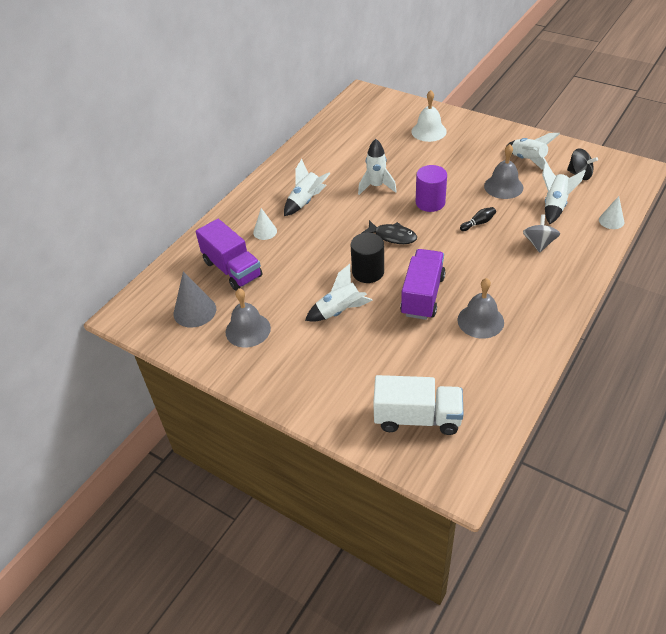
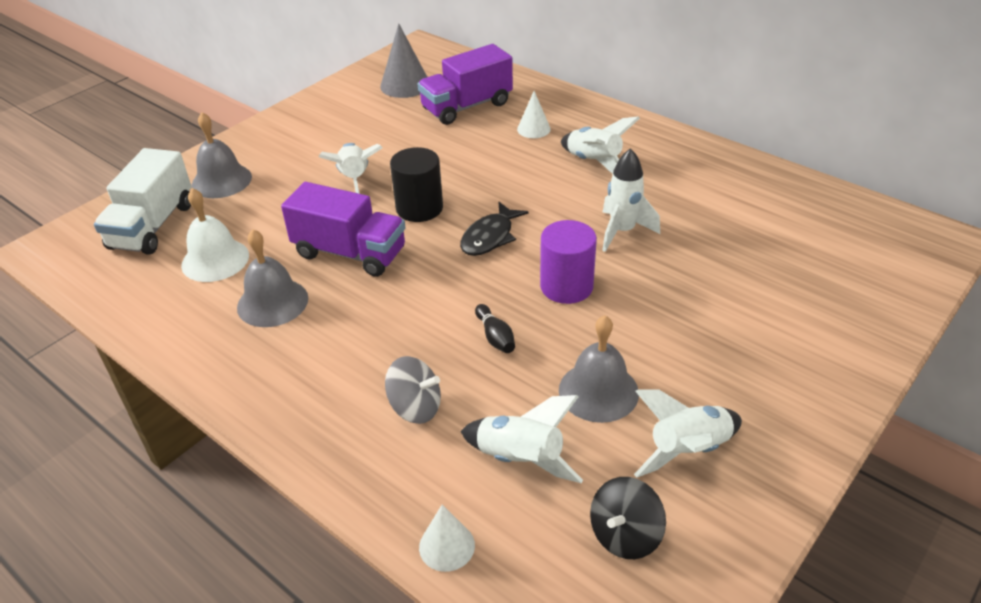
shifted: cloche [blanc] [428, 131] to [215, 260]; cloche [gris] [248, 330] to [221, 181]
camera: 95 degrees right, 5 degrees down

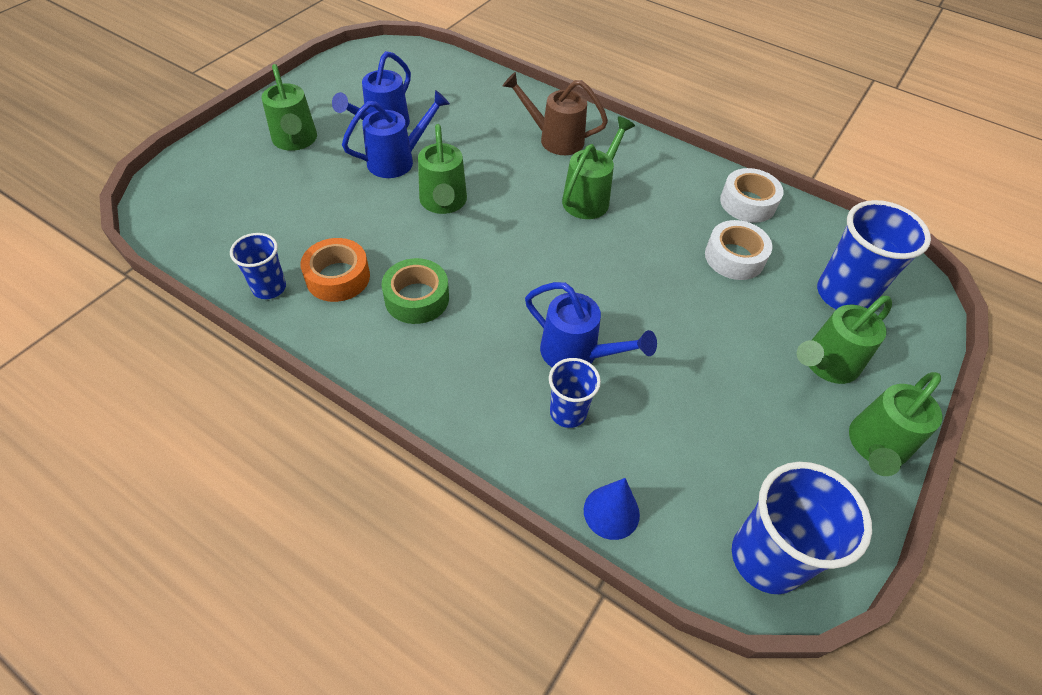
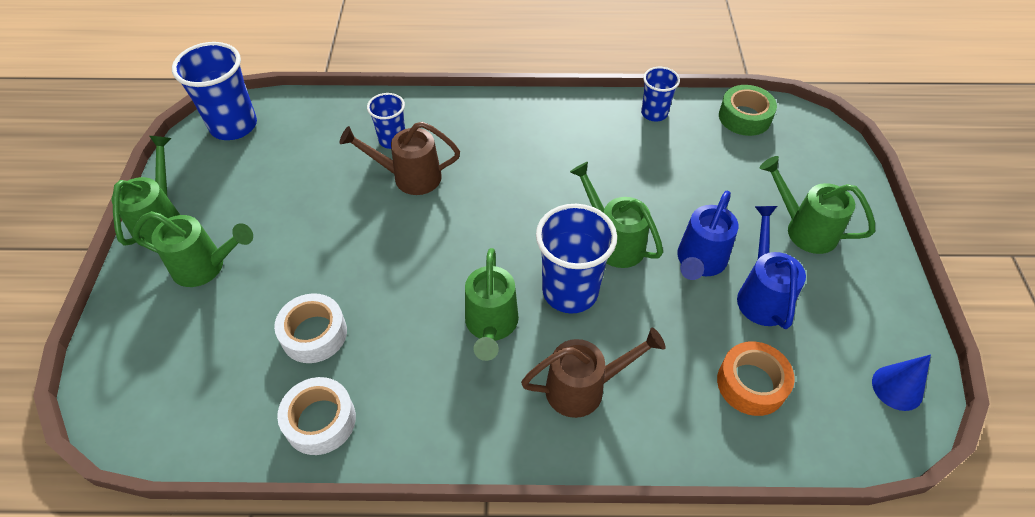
shifted: gobelet [bleu] [843, 295] to [570, 291]; ruban adhésif [orange] [338, 277] to [751, 384]; ruban adhésif [vert] [417, 298] to [744, 117]; cône [bleu] [611, 512] to [897, 388]
repainted: arrosoir [bleu] [576, 354] to arrosoir [marron] [410, 177]
rotated: arrosoir [vert] [826, 364] = [205, 266] 75 degrees clockwise
camera: 150 degrees right, 0 degrees up

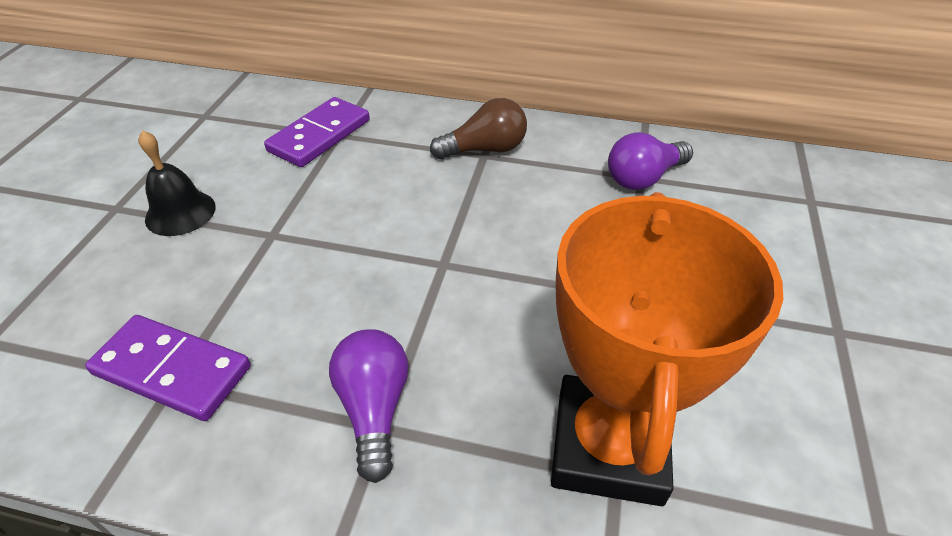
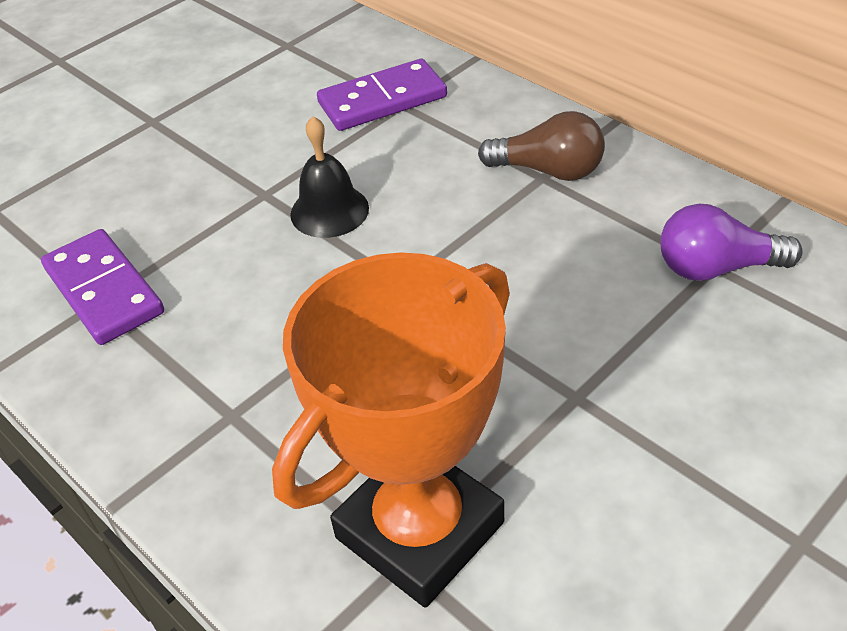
gone: ampoule [violet] [374, 408]
shifted: cloche [noir] [180, 213] to [329, 211]
camera: 35 degrees right, 0 degrees up

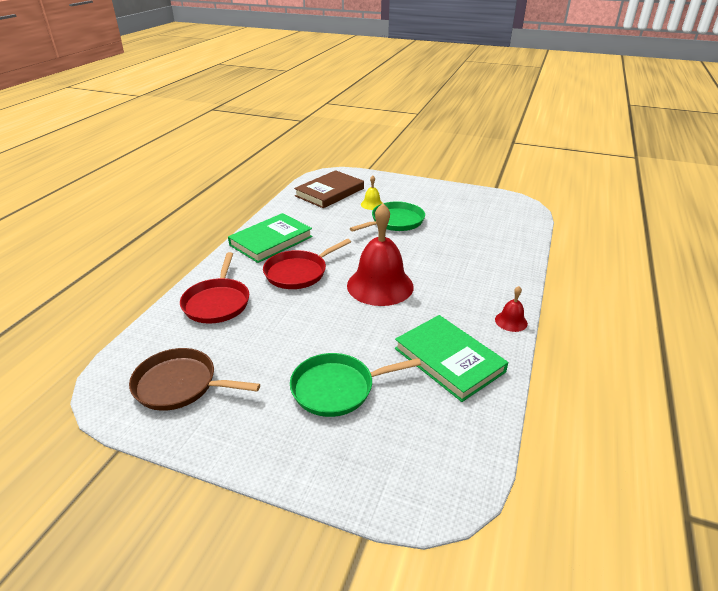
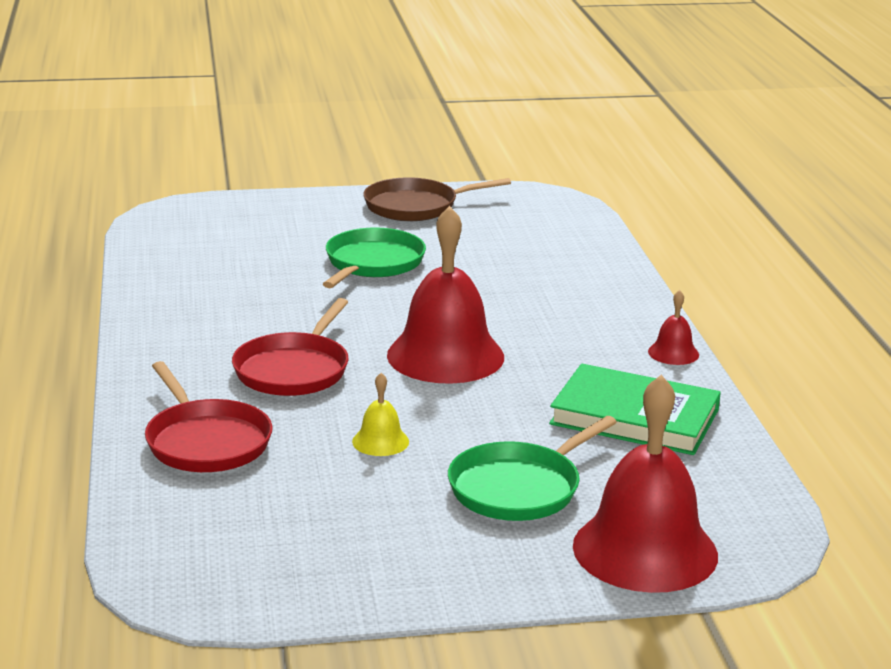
gone: livre [vert] [271, 241]; livre [marron] [329, 192]
new: cloche [rouge] [645, 550]
shifted: cloche [jaune] [372, 204] to [380, 441]; poêle [marron] [179, 385] to [415, 206]
camera: 30 degrees left, 10 degrees down

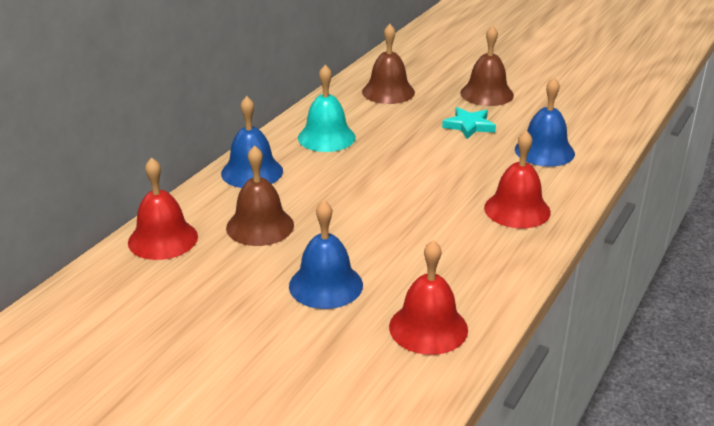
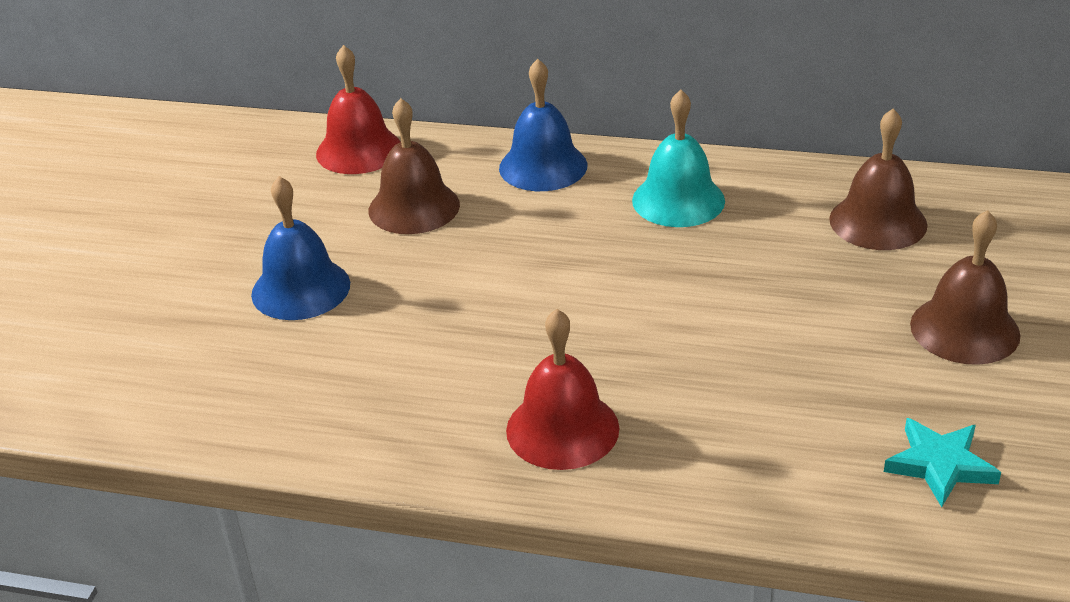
gone: cloche [rouge] [428, 328]; cloche [bleu] [544, 151]
shifted: étoile [turquoise] [469, 126] to [940, 465]
camera: 75 degrees right, 5 degrees up

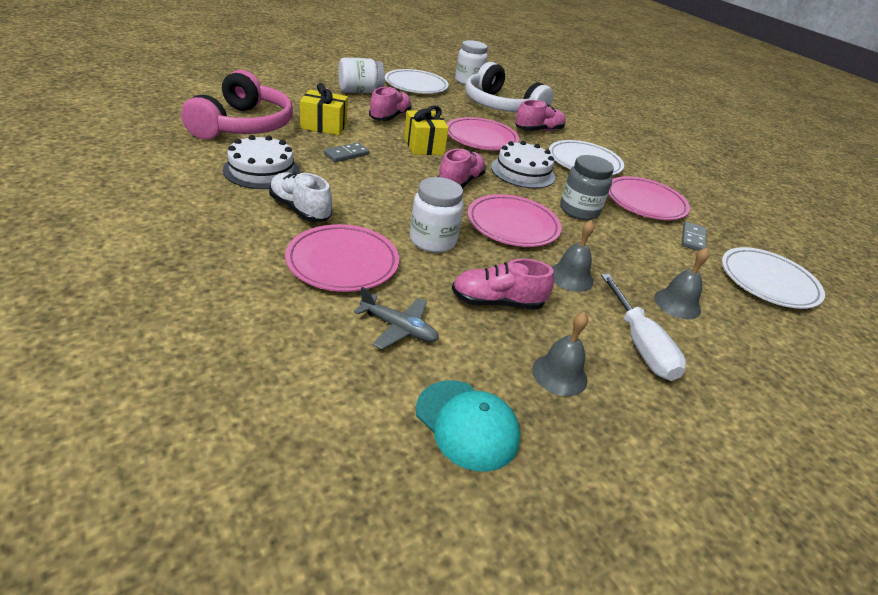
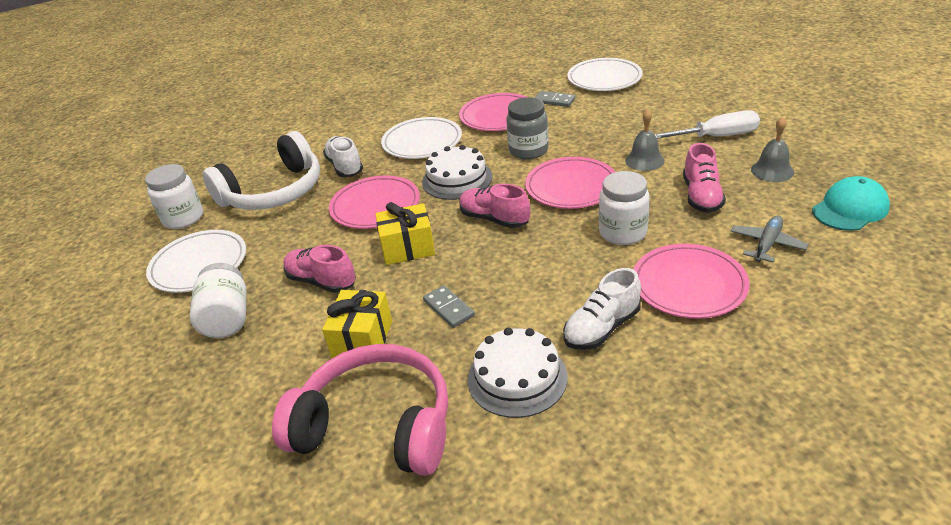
gone: cloche [gris] [677, 304]
repainted: chaussure [rose] [538, 130] to chaussure [blanc] [345, 167]
camera: 75 degrees left, 0 degrees up

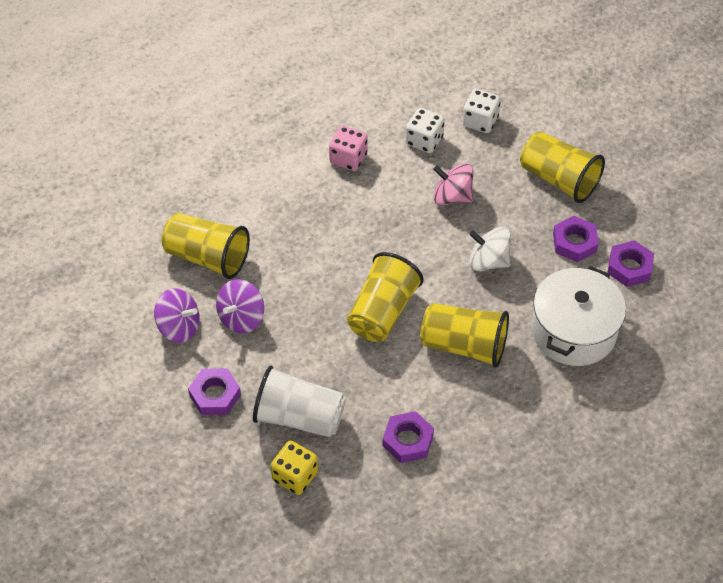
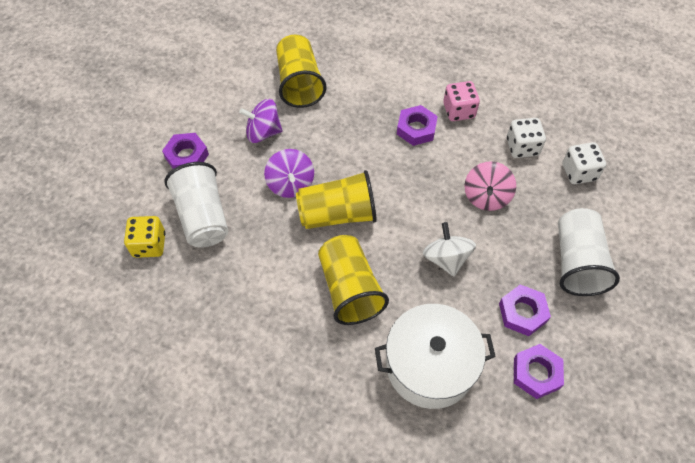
shifted: toupie [violet] [179, 327] to [290, 184]; écrou [violet] [407, 440] to [416, 129]
repainted: gobelet [jaune] [559, 179] to gobelet [blanc] [577, 262]
rotated: toupie [rose] [452, 197] = [486, 196] 150 degrees counterclockwise
camera: 55 degrees right, 5 degrees up

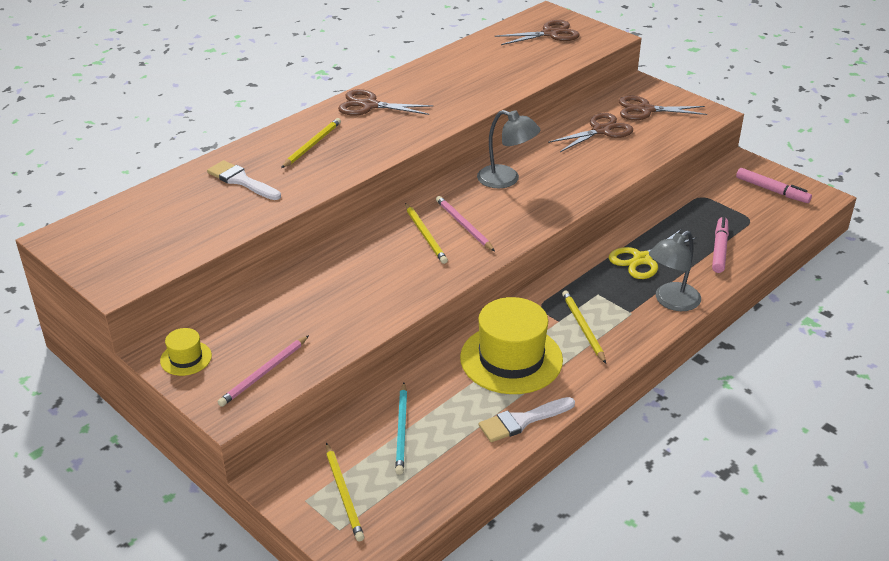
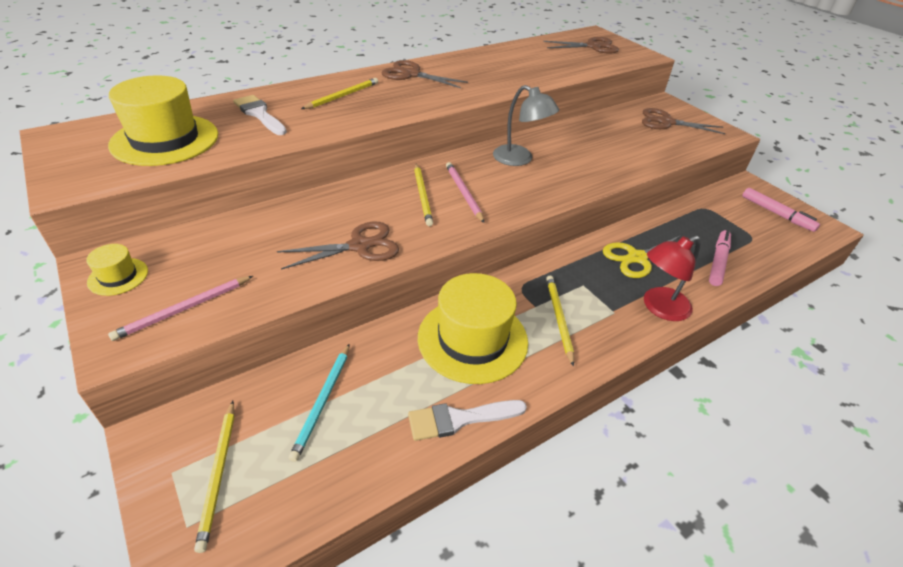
new: chapeau [jaune] [165, 140]
shifted: ciseaux [marron] [601, 130] to [359, 246]
repainted: lampe [gris] [671, 302] to lampe [rouge] [659, 308]
camera: 10 degrees right, 5 degrees up

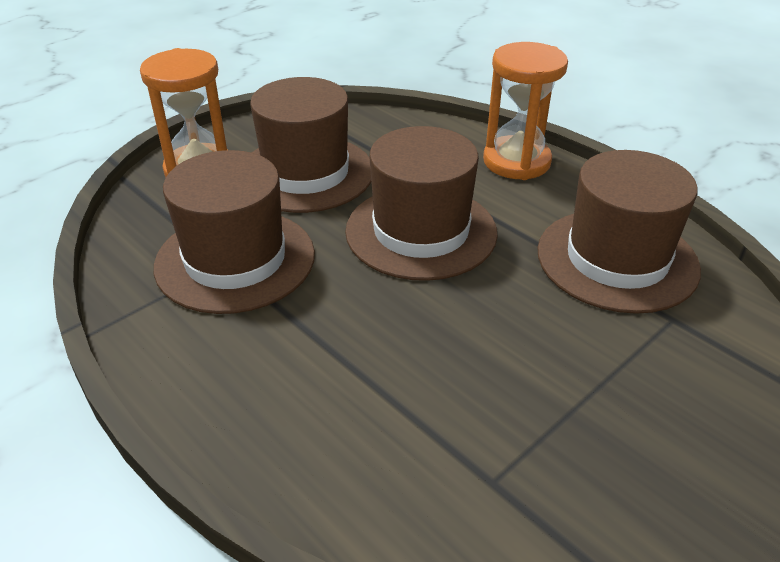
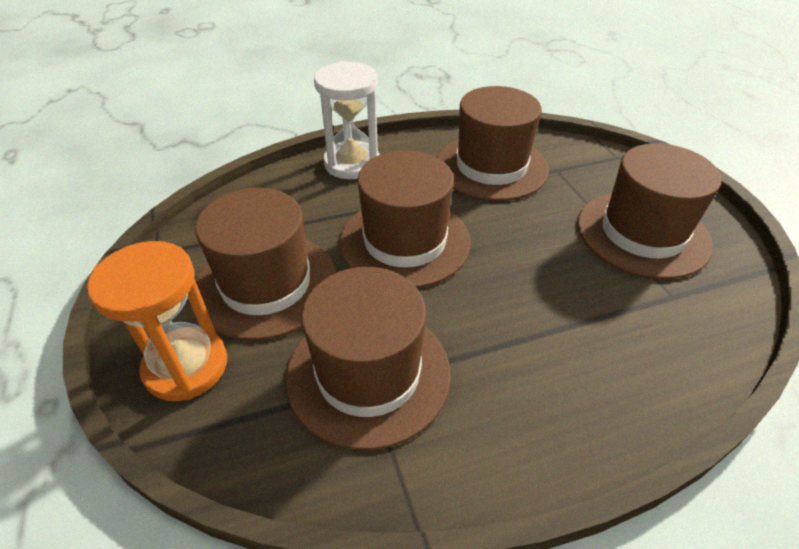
new: chapeau [marron] [642, 233]
repainted: sablier [orange] [516, 161] to sablier [blanc] [352, 163]
camera: 65 degrees left, 5 degrees up

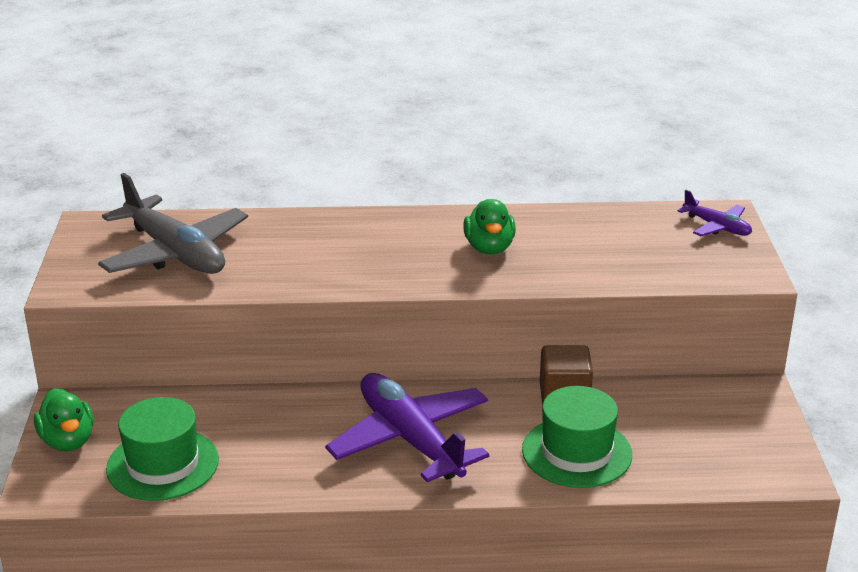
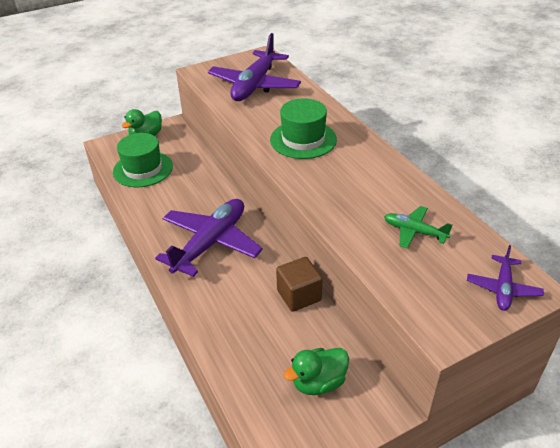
new: avion [vert] [414, 232]
shifted: chapeau [vert] [576, 452] to [303, 139]; canard [vert] [489, 248] to [318, 382]
repainted: avion [gris] [175, 253] to avion [violet] [254, 85]
camera: 65 degrees right, 10 degrees up

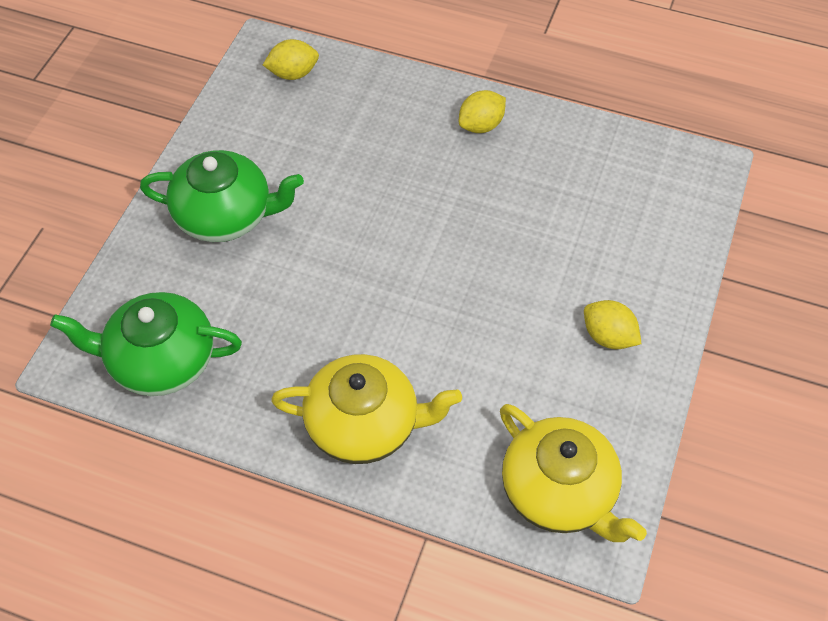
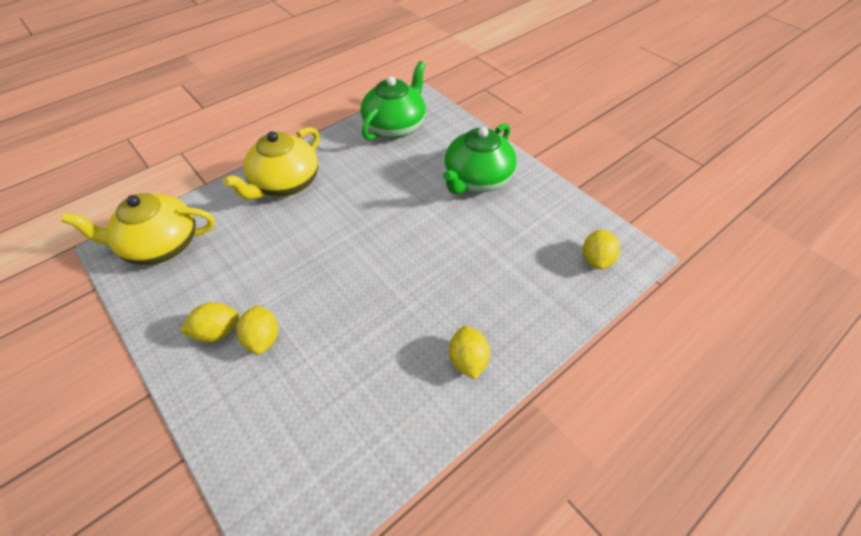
new: citron [jaune] [262, 339]
camera: 120 degrees right, 5 degrees down

